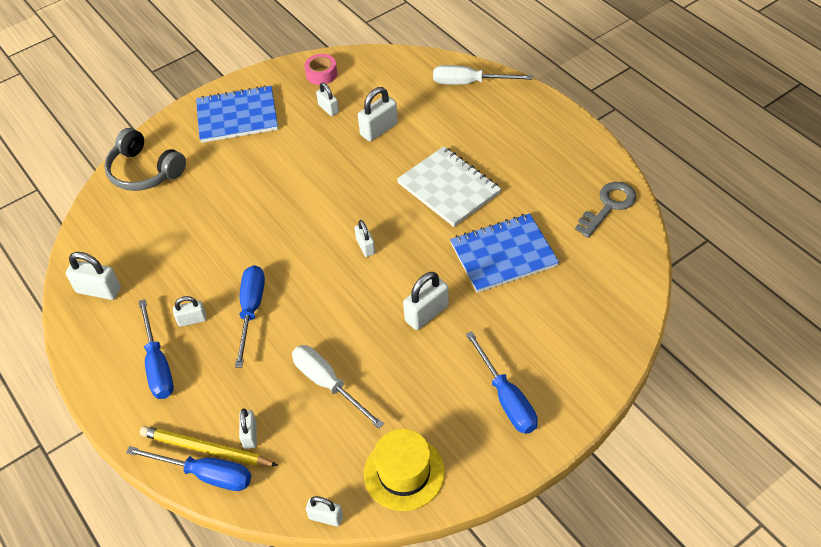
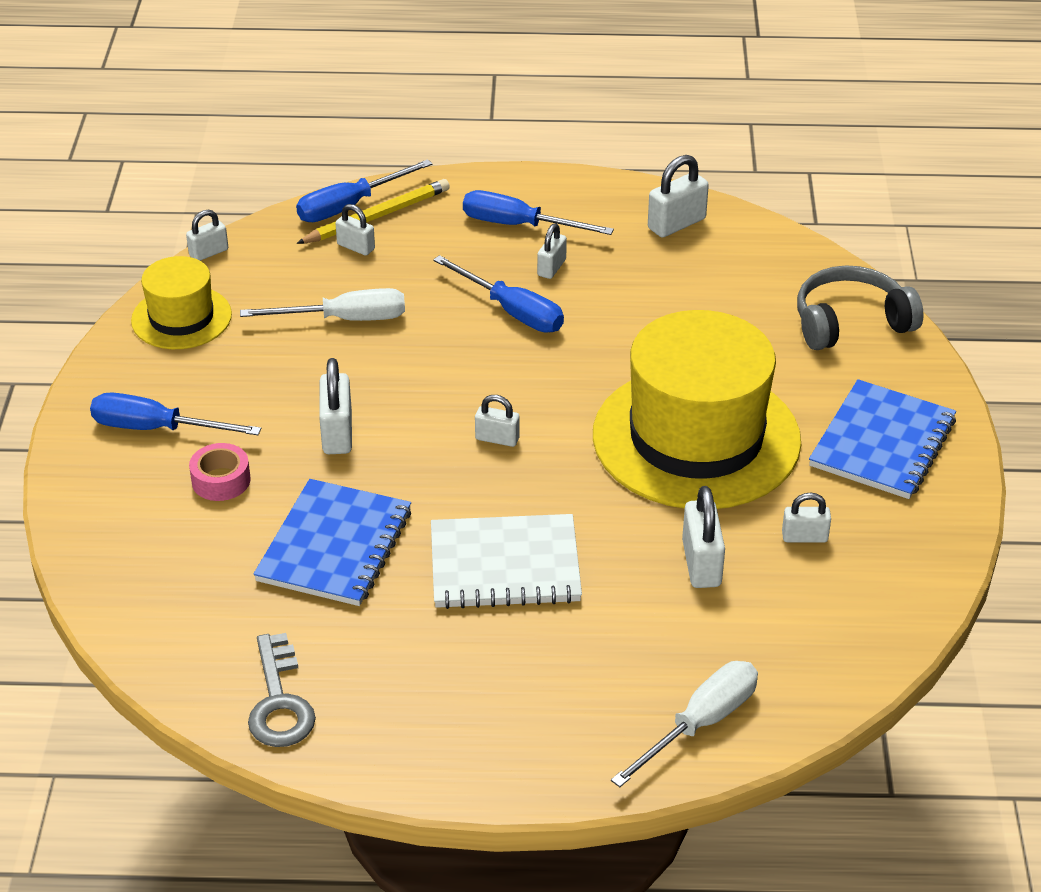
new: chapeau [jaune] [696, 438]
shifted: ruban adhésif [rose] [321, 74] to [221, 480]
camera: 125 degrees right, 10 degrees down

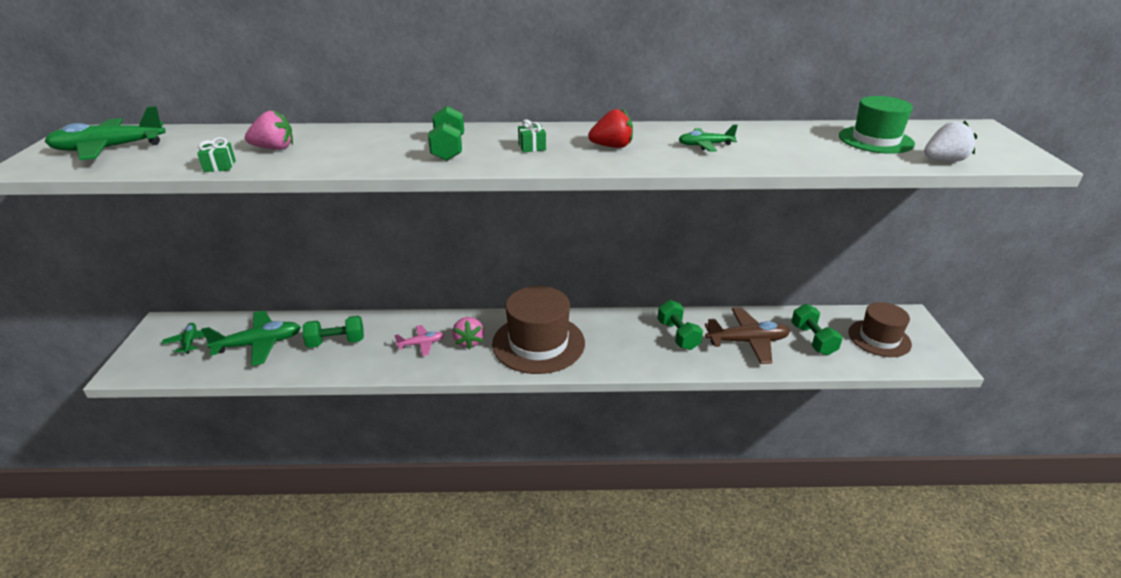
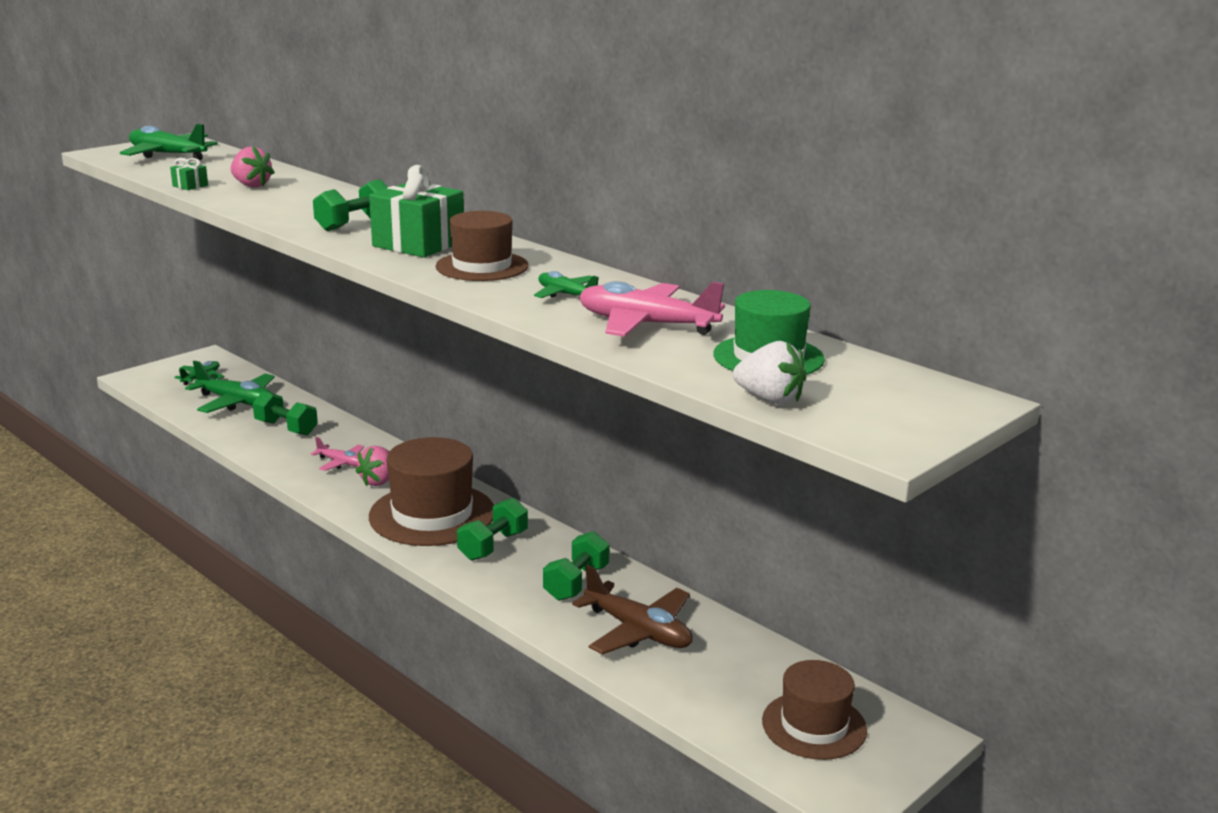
new: avion [rose] [646, 324]
shifted: haltère [vert] [813, 340] to [493, 546]
swapped: fraise [rouge] [612, 146] to chapeau [marron] [482, 266]
scaled: cadeau [vert] [532, 147] = [418, 244] x2.32
camera: 45 degrees right, 10 degrees down

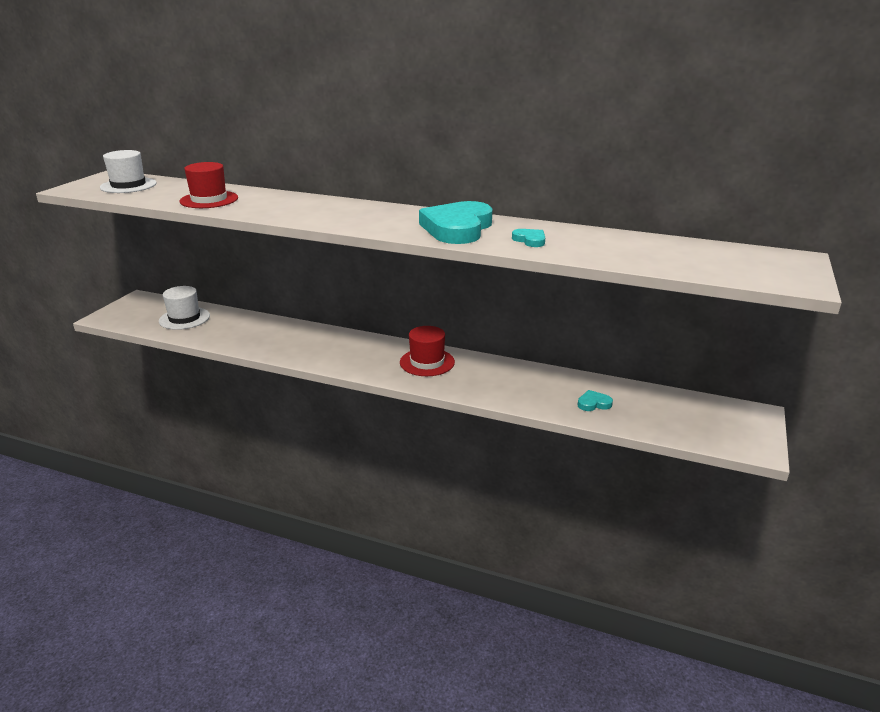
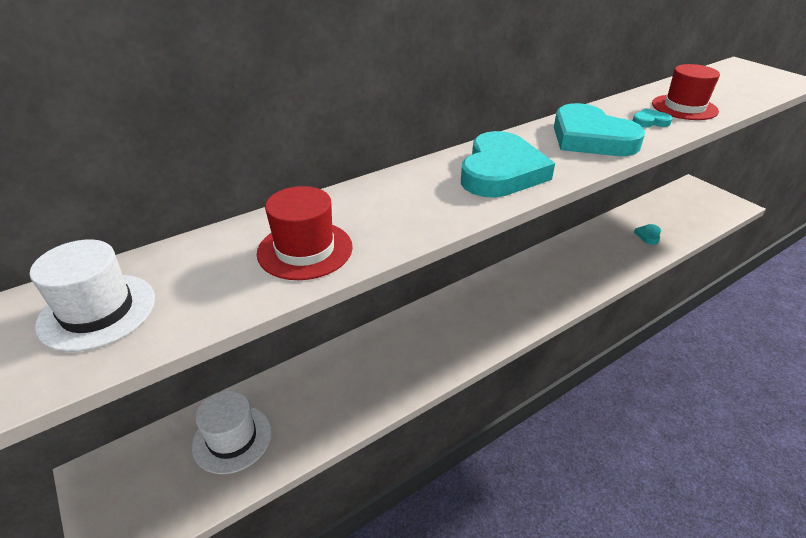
new: cœur [turquoise] [501, 172]
shifted: chapeau [rouge] [427, 362] to [684, 107]
camera: 55 degrees left, 10 degrees up

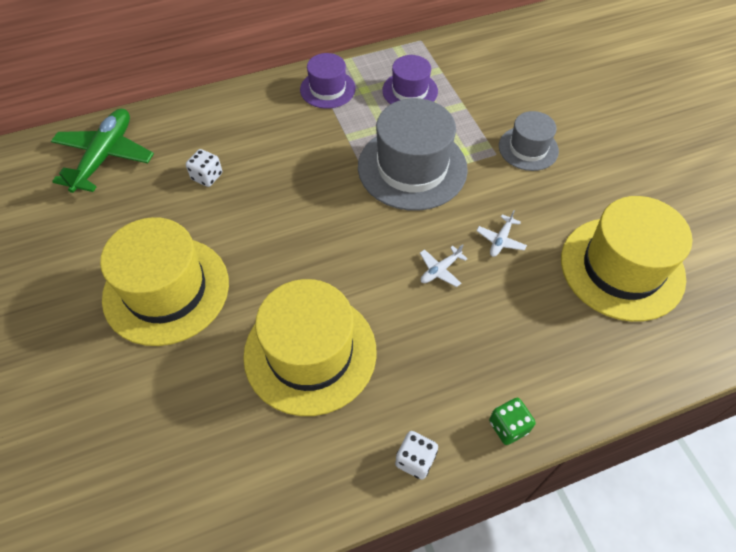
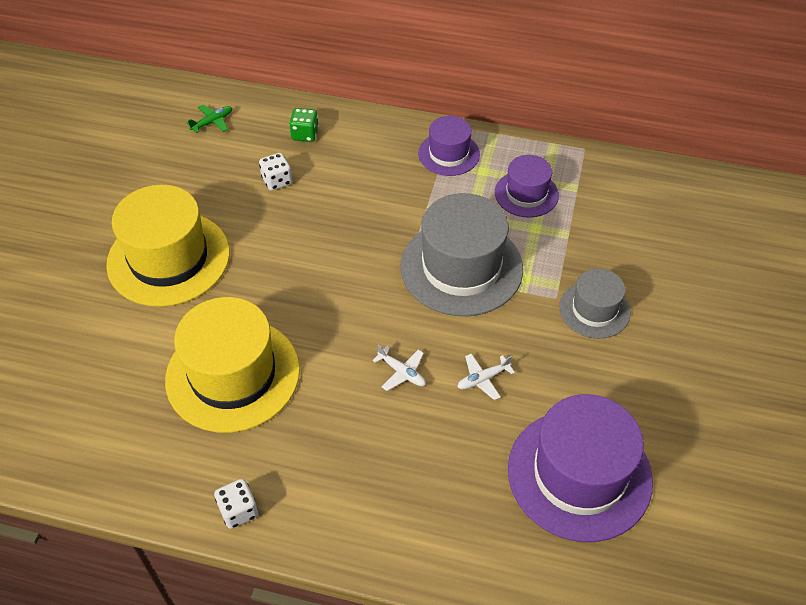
shifted: dé [vert] [508, 426] to [305, 134]
repainted: chapeau [jaune] [622, 268] to chapeau [violet] [579, 474]
rotated: avion [blanc] [440, 270] = [402, 372] 135 degrees counterclockwise
scaled: avion [vert] [105, 156] = [212, 122] x0.44
camera: 35 degrees right, 5 degrees down

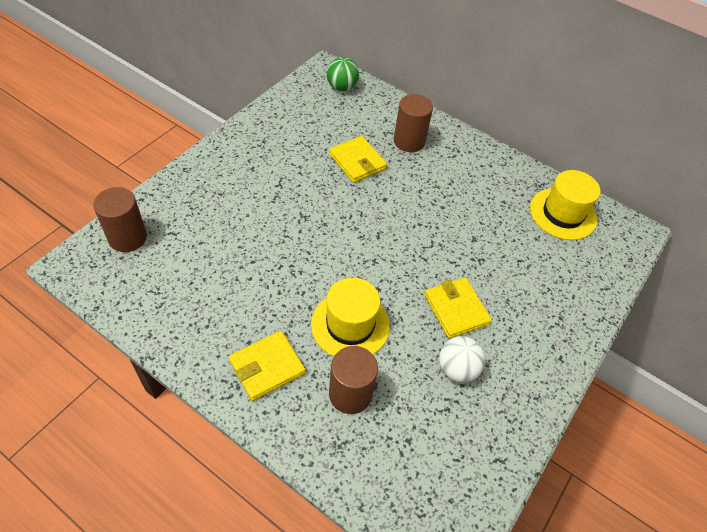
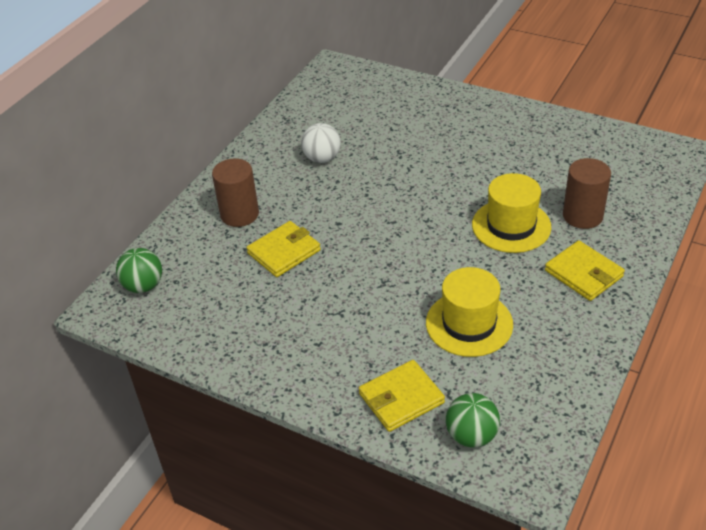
shifted: balle [blanc] [457, 369] to [322, 158]; portefeuille [jaune] [456, 309] to [401, 398]; chapeau [jaune] [563, 214] to [469, 323]
swapped: cylindre [marron] [127, 237] to balle [vert] [471, 435]
camera: 90 degrees left, 10 degrees down

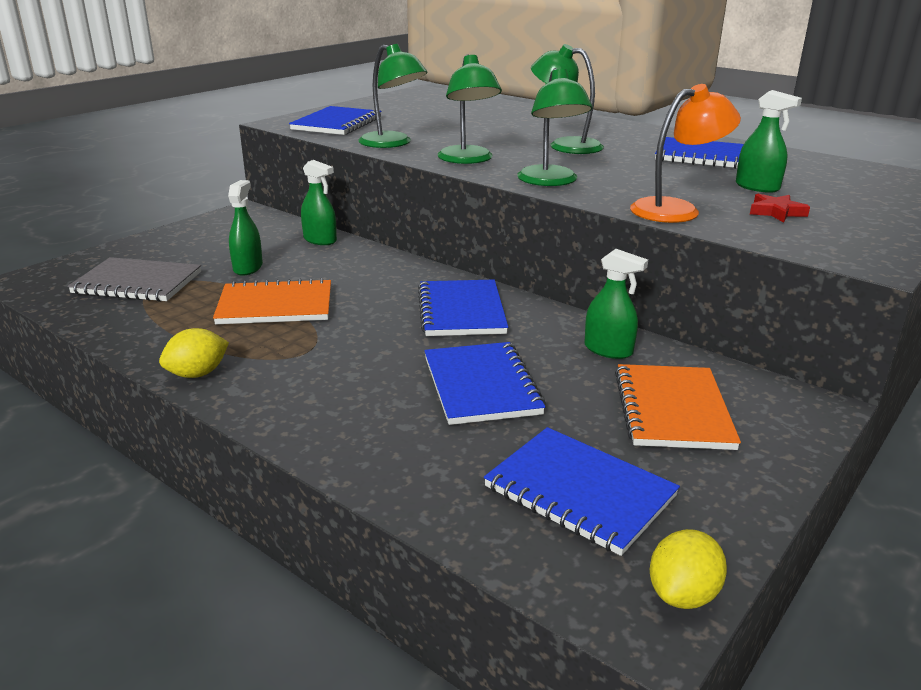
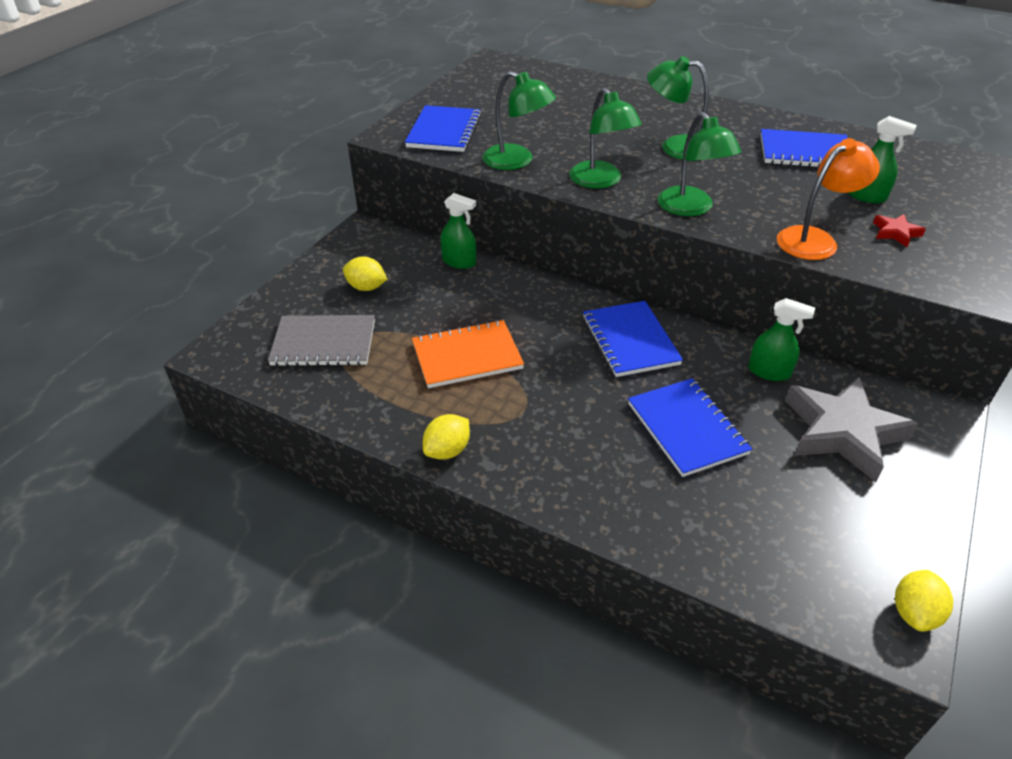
gone: vaporisateur [vert] [248, 268]; carnet [bleu] [579, 492]
new: citron [jaune] [366, 287]
swapped: carnet [orange] [672, 409] to étoile [gris] [843, 432]
camera: 10 degrees left, 15 degrees up

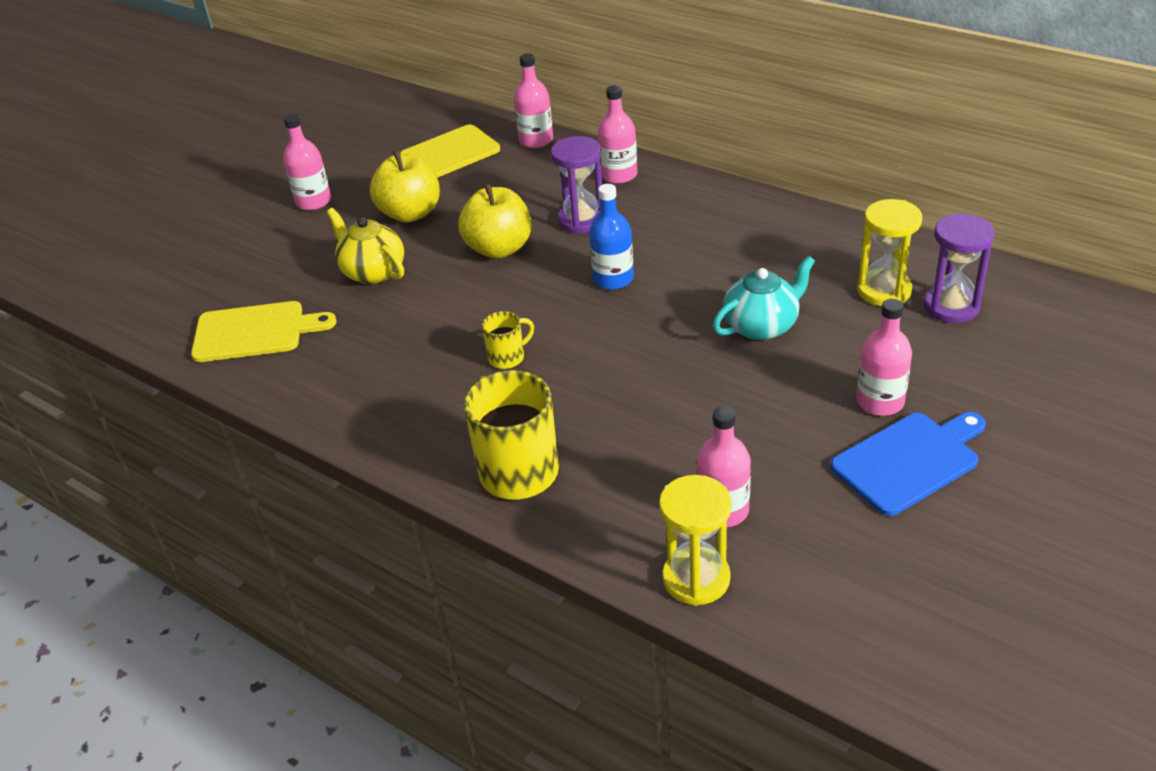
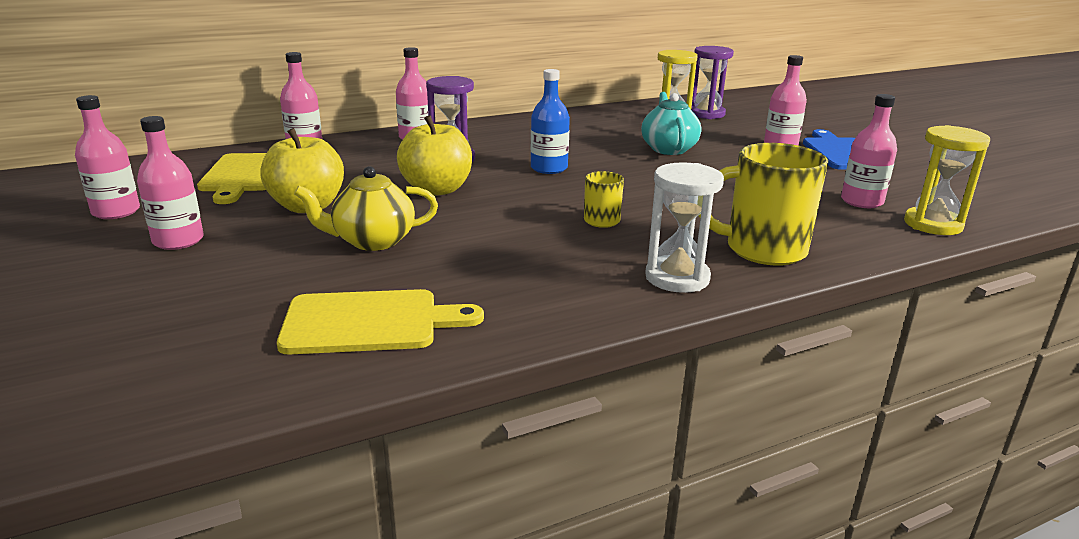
new: bouteille [rose] [116, 212]; sablier [blanc] [677, 278]
rotated: planche à découper [jaune] [255, 332] = [369, 322] 60 degrees clockwise
camera: 65 degrees left, 15 degrees down

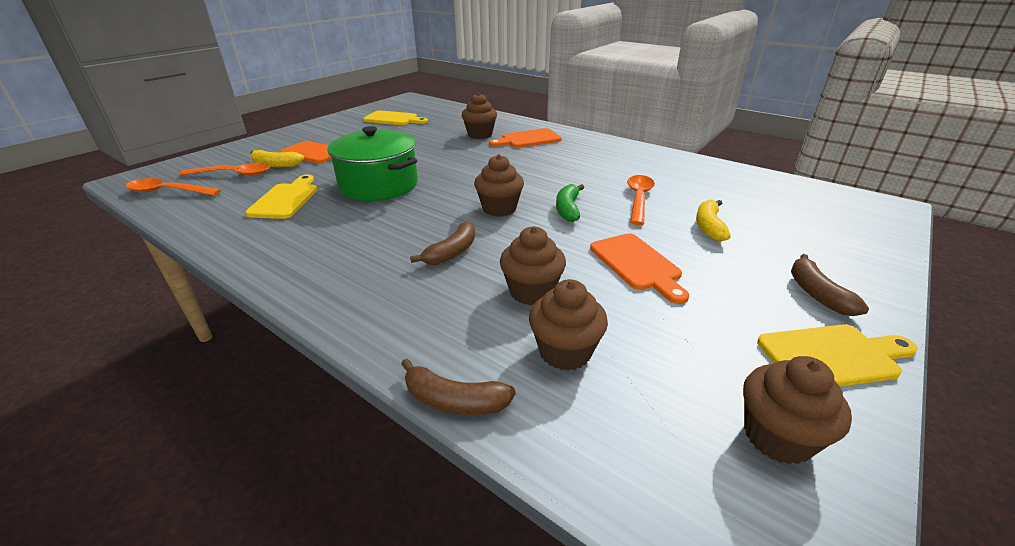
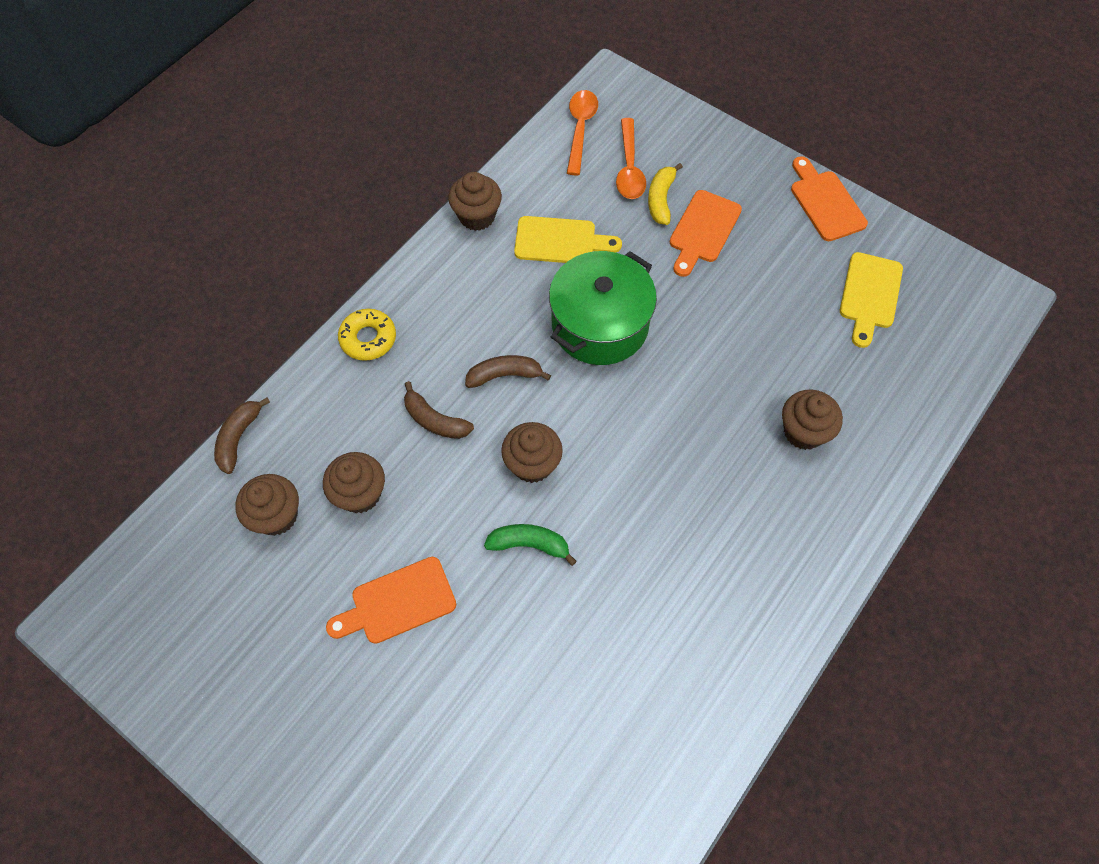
gone: cuillère [orange] [638, 199]; banane [jaune] [709, 226]; planche à découper [jaune] [832, 356]
new: beignet [jaune] [368, 338]
shifted: muffin [marron] [777, 436] to [477, 216]; banane [marron] [817, 293] to [504, 375]; planche à découper [orange] [528, 139] to [825, 202]
camera: 90 degrees right, 30 degrees up

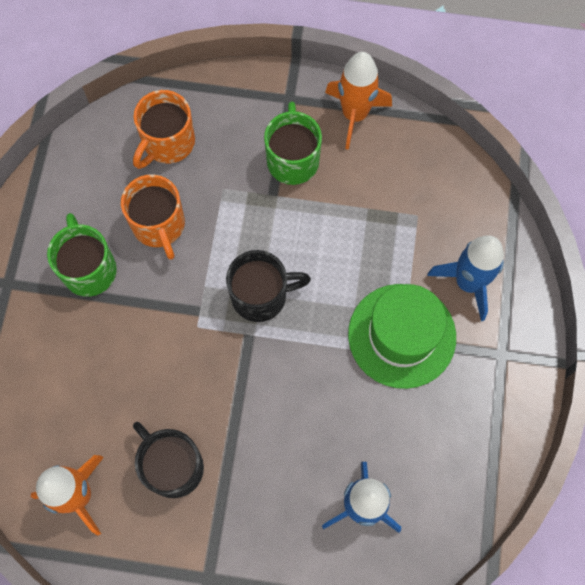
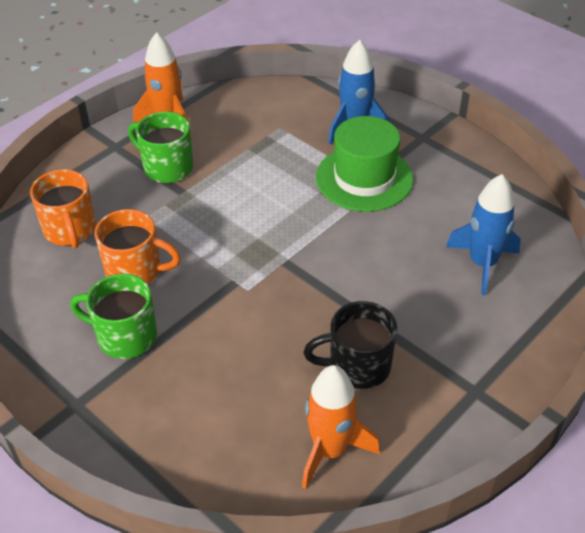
gone: tasse [noir] [261, 296]
camera: 55 degrees left, 25 degrees down

